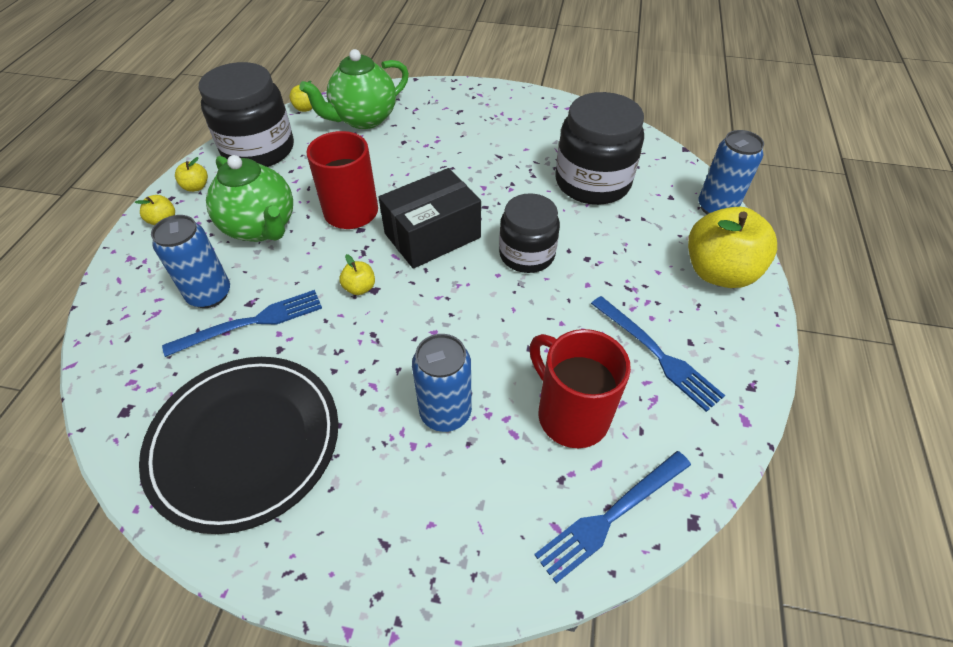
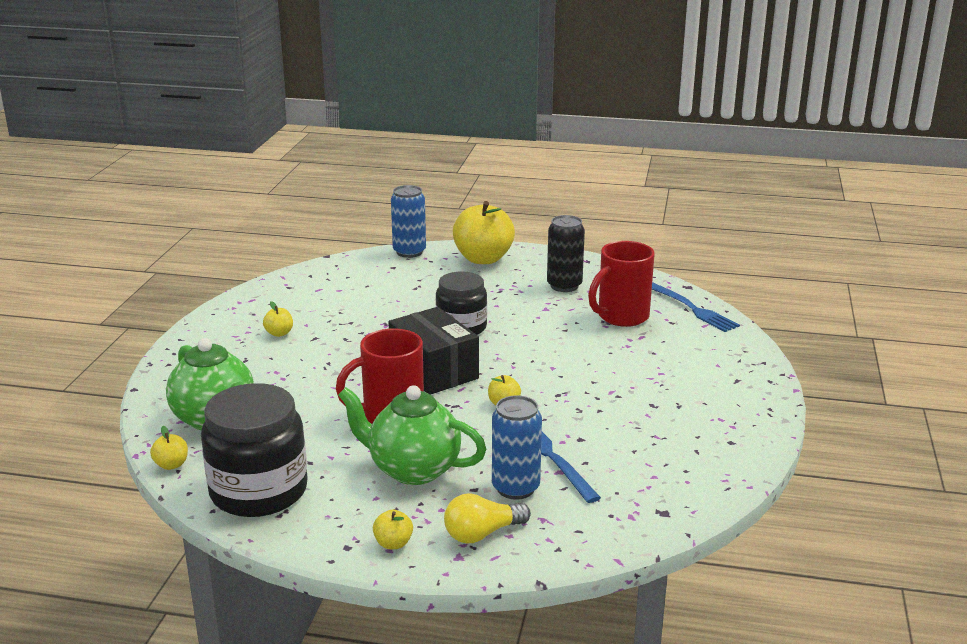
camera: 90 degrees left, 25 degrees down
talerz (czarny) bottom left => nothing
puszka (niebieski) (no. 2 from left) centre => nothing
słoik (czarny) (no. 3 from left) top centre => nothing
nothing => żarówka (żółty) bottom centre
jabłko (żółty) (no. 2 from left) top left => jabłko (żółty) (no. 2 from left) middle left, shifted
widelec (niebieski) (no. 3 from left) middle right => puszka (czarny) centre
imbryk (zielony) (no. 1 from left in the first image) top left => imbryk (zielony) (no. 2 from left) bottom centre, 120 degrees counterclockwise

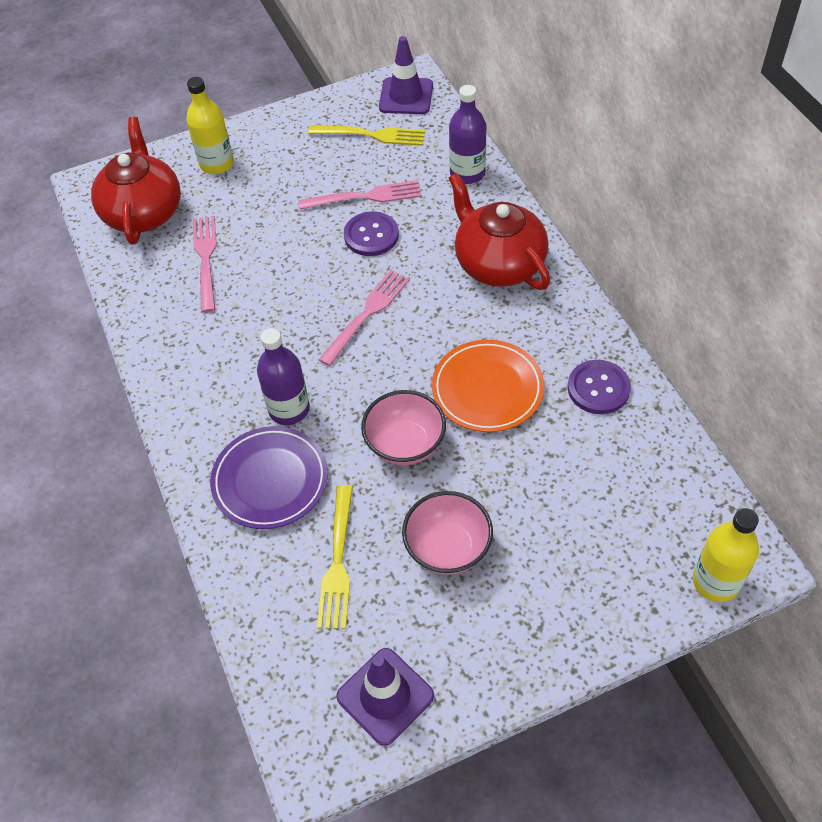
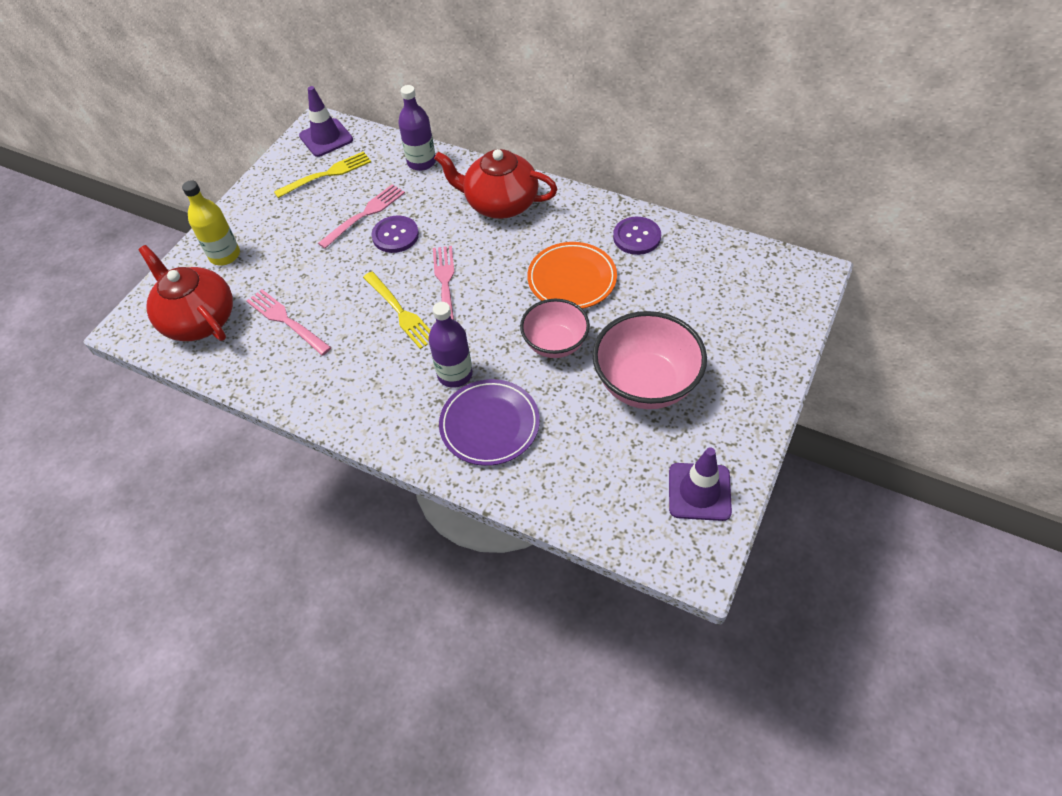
camera: 40 degrees left, 0 degrees up
butelka (żółty) (no. 2 from left) bottom right => nothing
widelec (żółty) (no. 1 from left in the first image) bottom centre => widelec (żółty) (no. 2 from left) centre, shifted
miska (różowy) (no. 2 from left) centre, x1.54

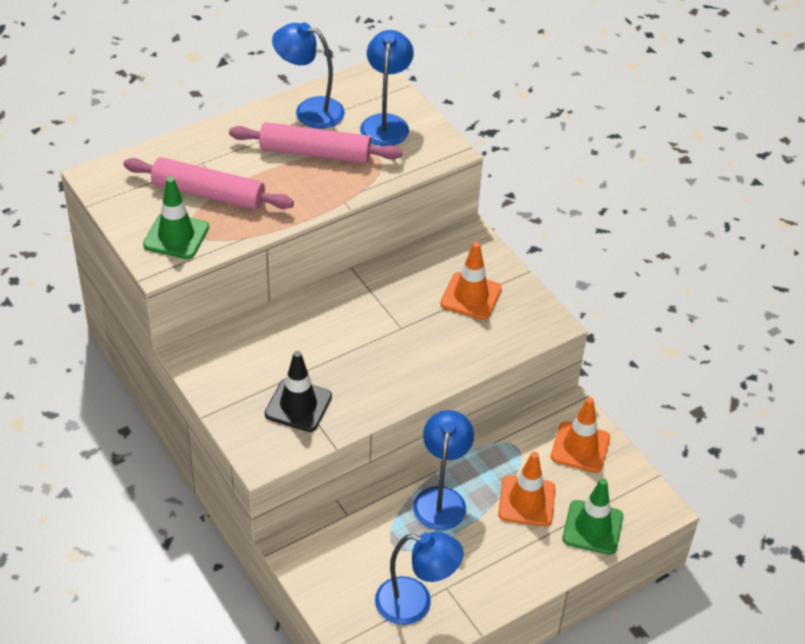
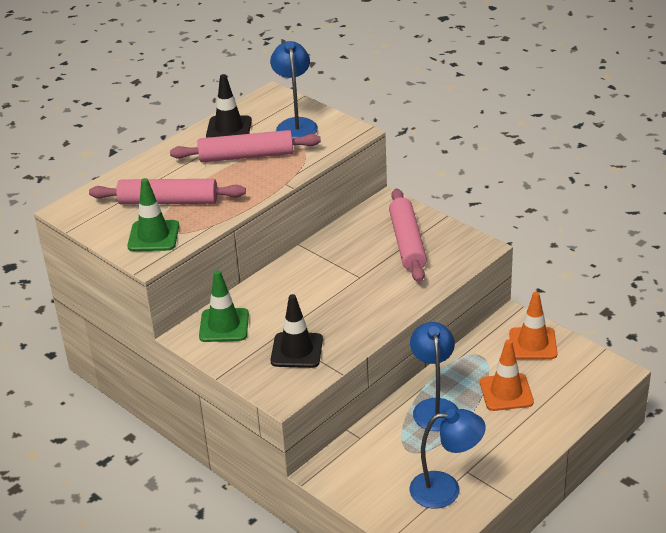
camera: 10 degrees left, 10 degrees down
pachołek (zielony) (no. 2 from left) bottom right => pachołek (zielony) (no. 2 from left) centre, shifted
lampka (niebieski) (no. 1 from left) top centre => pachołek (czarny) (no. 1 from left) top centre
pachołek (pomarańczowy) (no. 1 from left) centre => wałek do ciasta (różowy) (no. 3 from left) centre

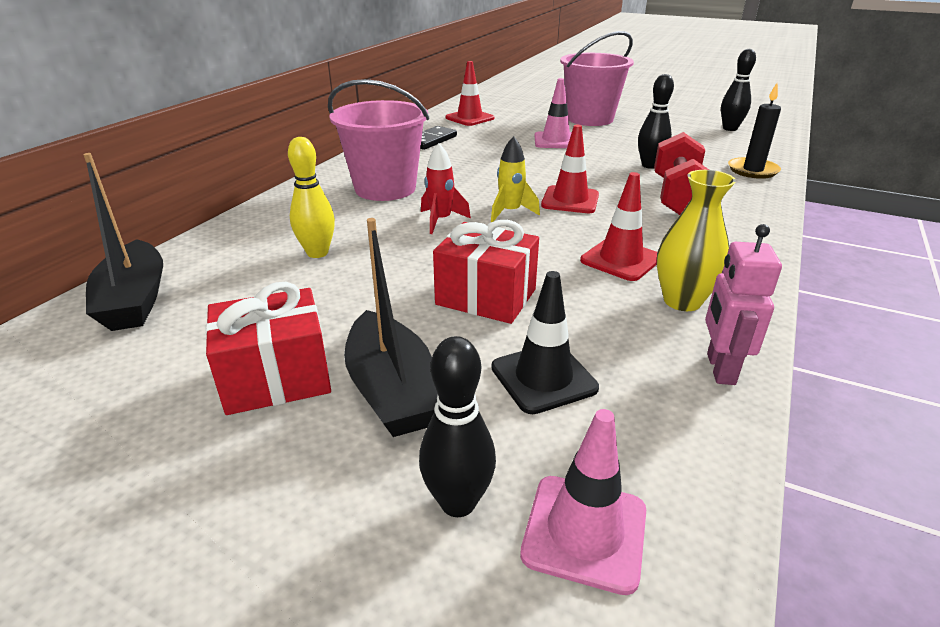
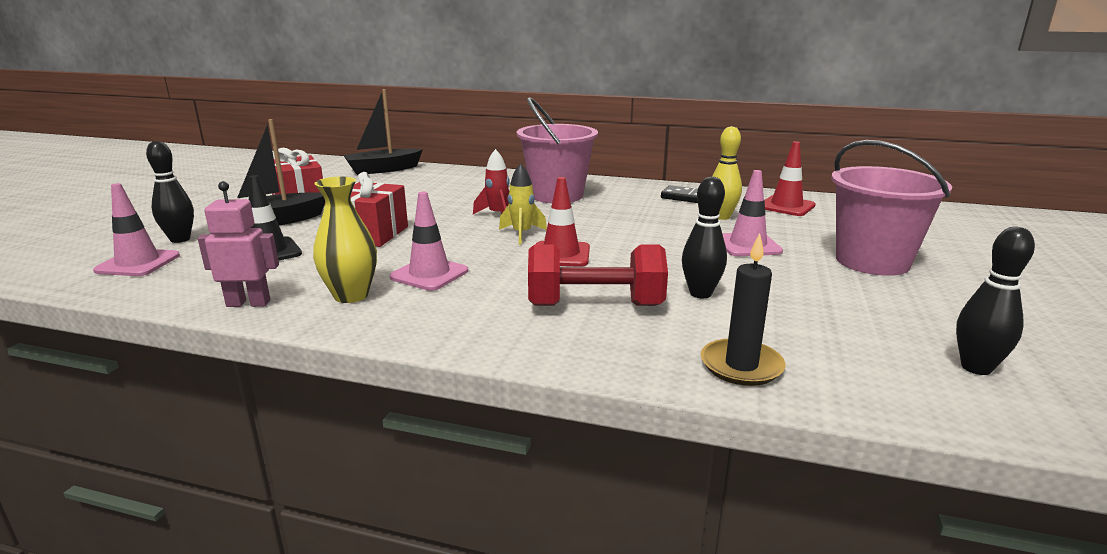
camera: 80 degrees right, 10 degrees down
kręgiel (żółty) top left => kręgiel (żółty) top centre, shifted
pachołek (czerwony) (no. 3 from left) centre => pachołek (różowy) (no. 2 from left) centre

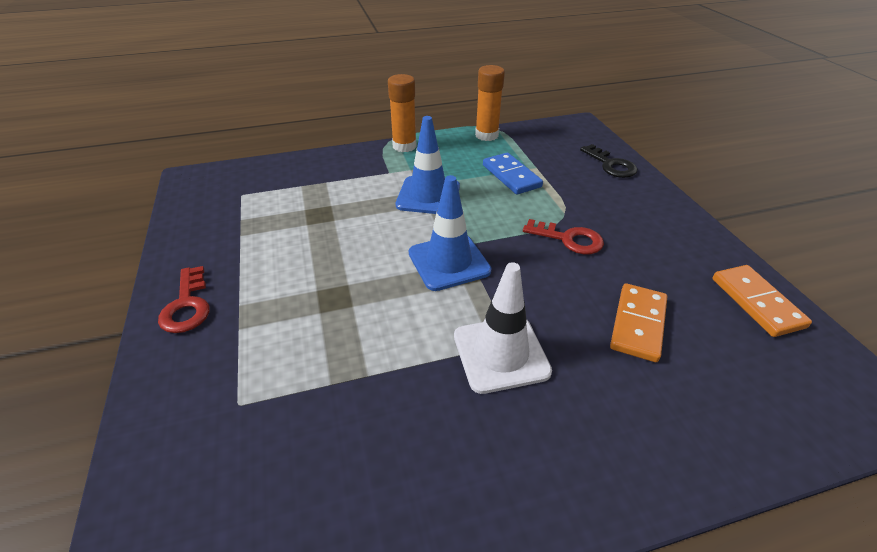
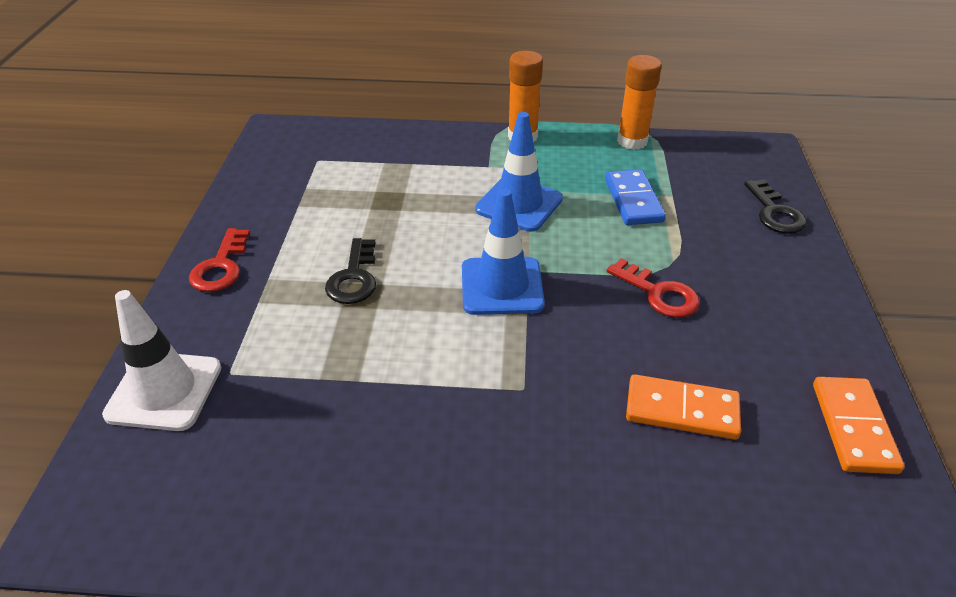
camera: 20 degrees right, 0 degrees up
nothing => klucz (czarny) (no. 1 from left) centre
pachołek (biały) centre => pachołek (biały) middle left, shifted
kostka domina (pomarańczowy) (no. 1 from left) middle right => kostka domina (pomarańczowy) (no. 1 from left) bottom right, 60 degrees clockwise

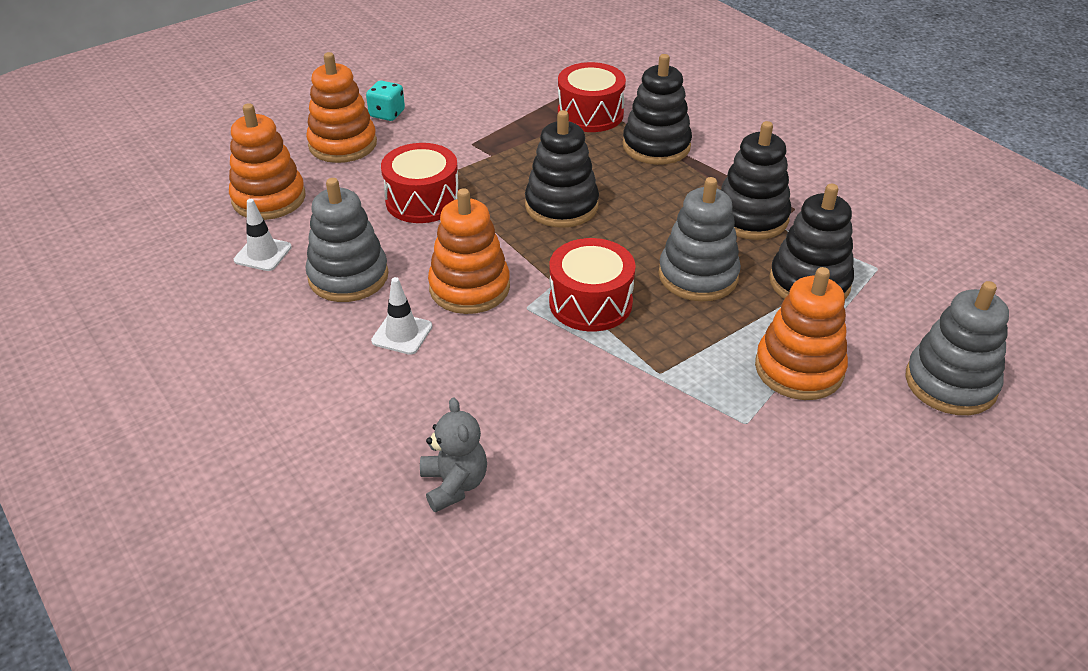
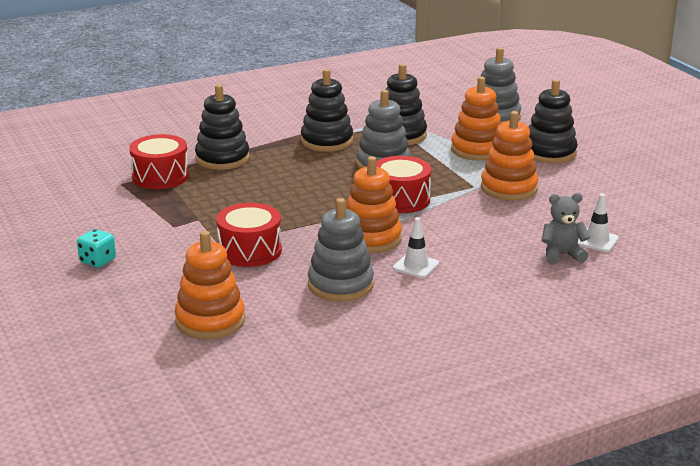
camera: 80 degrees left, 15 degrees down
pachołek (biały) (no. 1 from left in the first image) middle left => pachołek (biały) (no. 2 from left) middle right, shifted
zabawka nakładanka (pomarańczowy) (no. 2 from left in the first image) top left => zabawka nakładanka (pomarańczowy) (no. 4 from left) middle right, shifted
zabawka nakładanka (czarny) (no. 1 from left in the first image) top centre => zabawka nakładanka (czarny) (no. 4 from left) top right, shifted

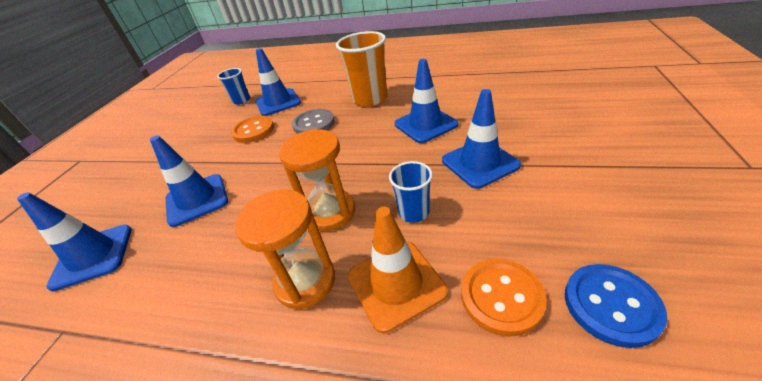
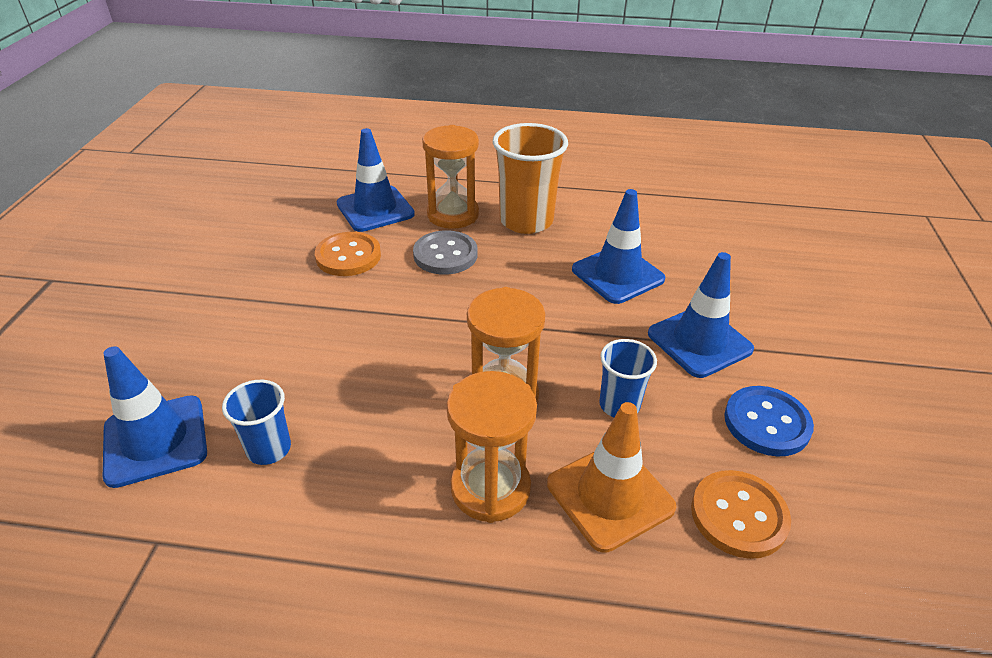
camera: 10 degrees left, 0 degrees up
pachołek (niebieski) (no. 2 from left) middle left => nothing
nothing => klepsydra (pomarańczowy) (no. 1 from left) top centre
szklanka (niebieski) (no. 1 from left) top left => szklanka (niebieski) (no. 1 from left) middle left, shifted
guzik (niebieski) bottom right => guzik (niebieski) middle right, shifted

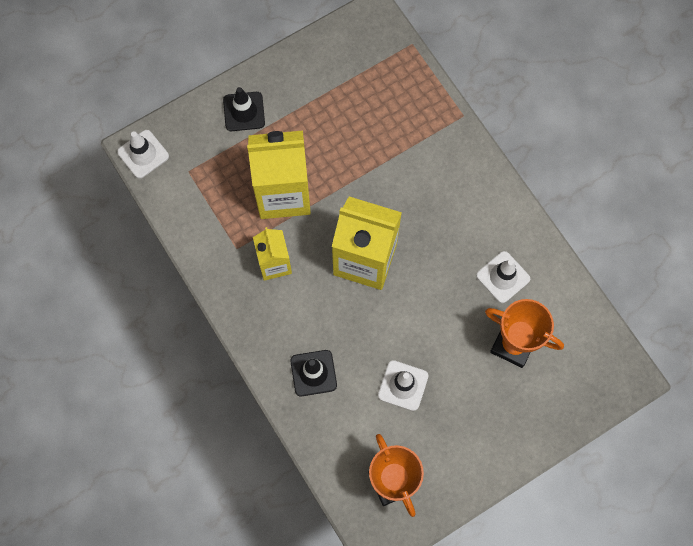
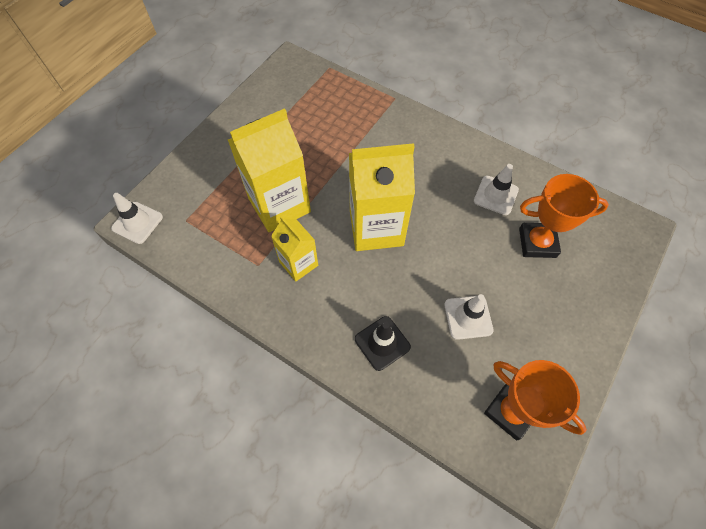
camera: 25 degrees left, 10 degrees down
pachołek (czarny) (no. 1 from left) top centre => nothing

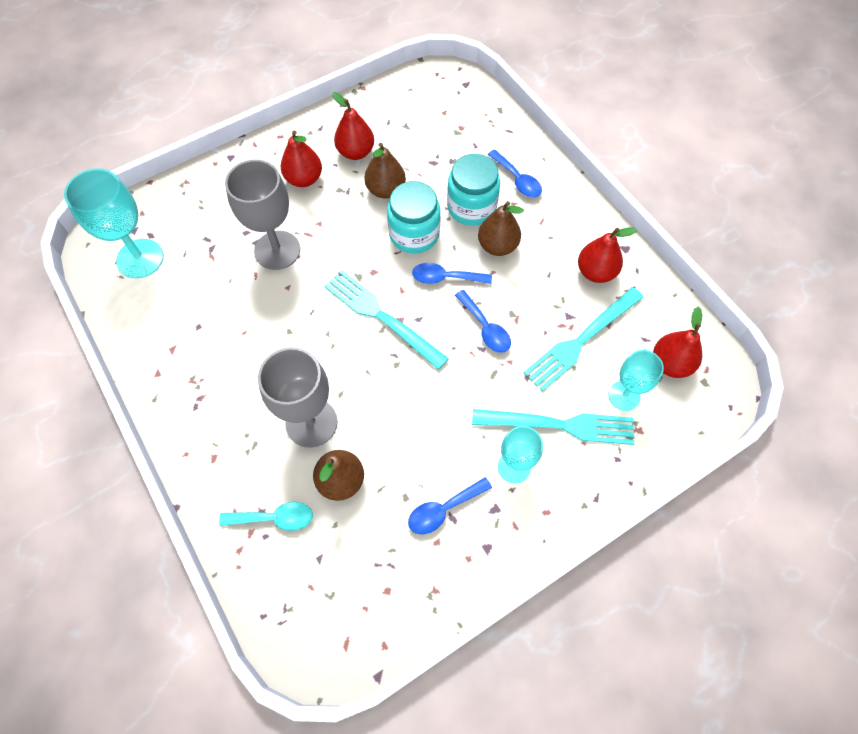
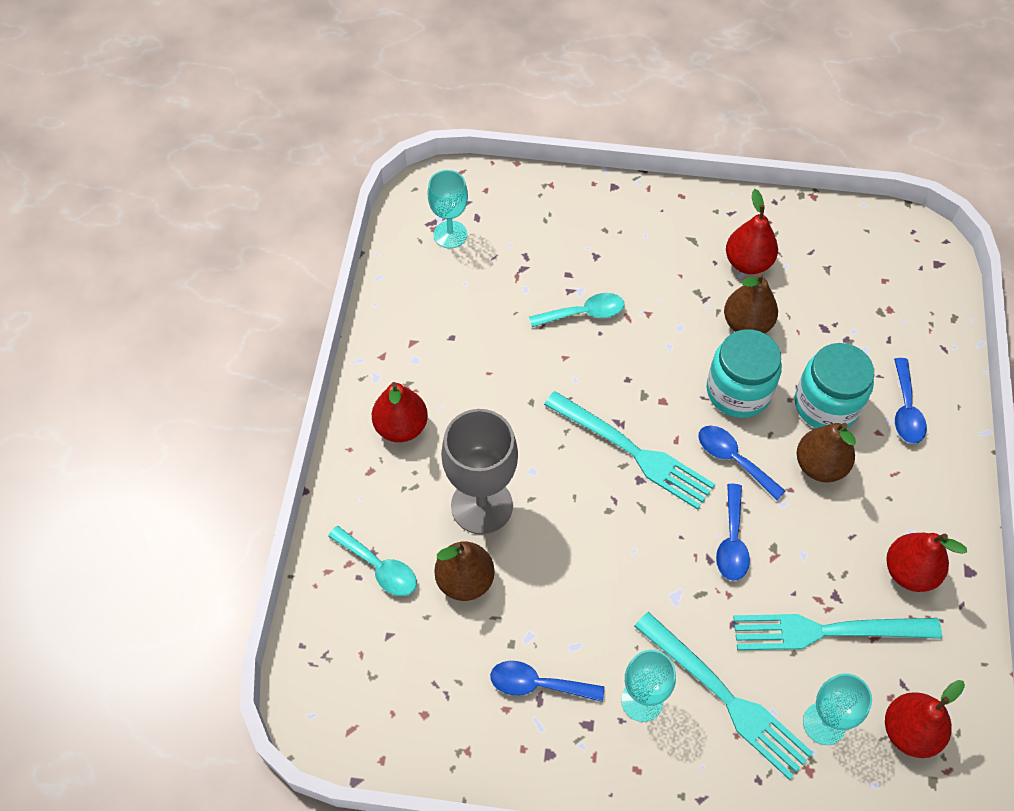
camera: 40 degrees right, 5 degrees down
gruszka (czerwony) (no. 1 from left) top centre => gruszka (czerwony) (no. 1 from left) centre, shifted
kielich (szary) (no. 1 from left) top left => łyżka (turkusowy) (no. 2 from left) centre
widelec (turkusowy) (no. 1 from left) centre, 135 degrees clockwise
kielich (turkusowy) (no. 1 from left) top left => kielich (turkusowy) (no. 1 from left) top centre, x0.63

